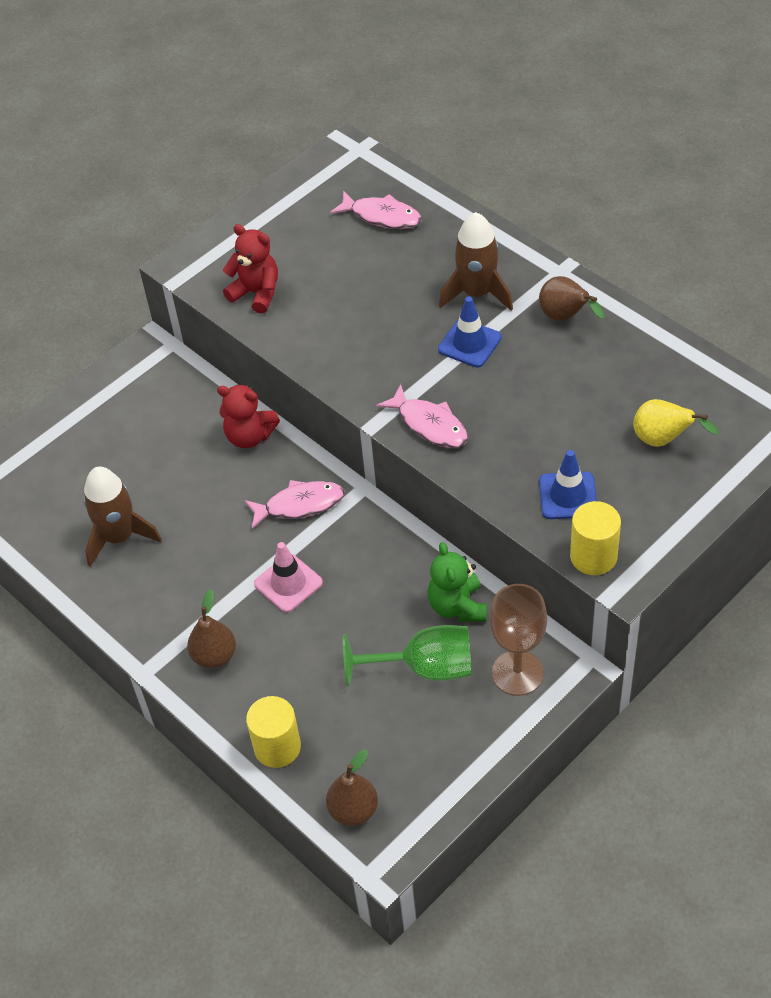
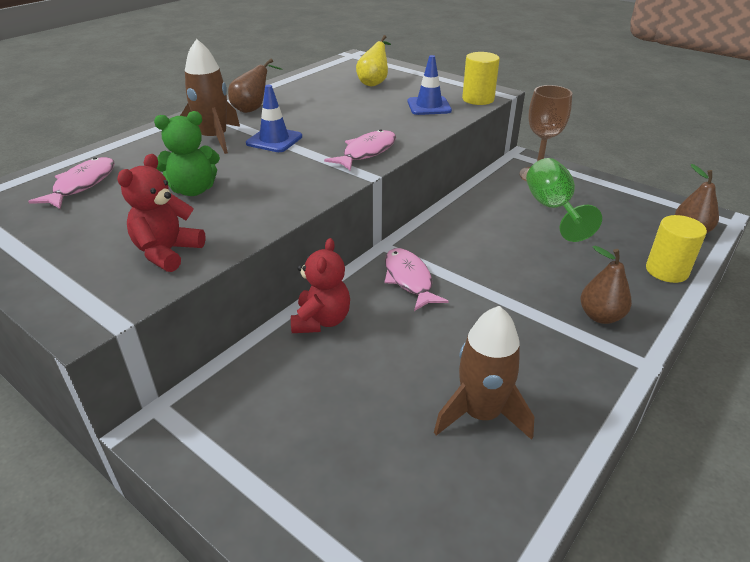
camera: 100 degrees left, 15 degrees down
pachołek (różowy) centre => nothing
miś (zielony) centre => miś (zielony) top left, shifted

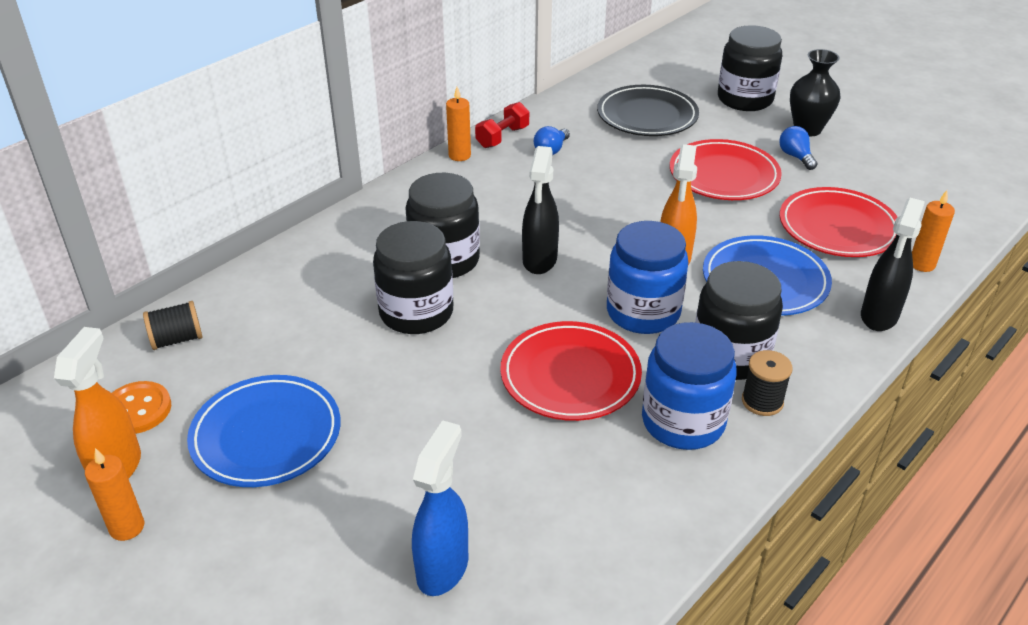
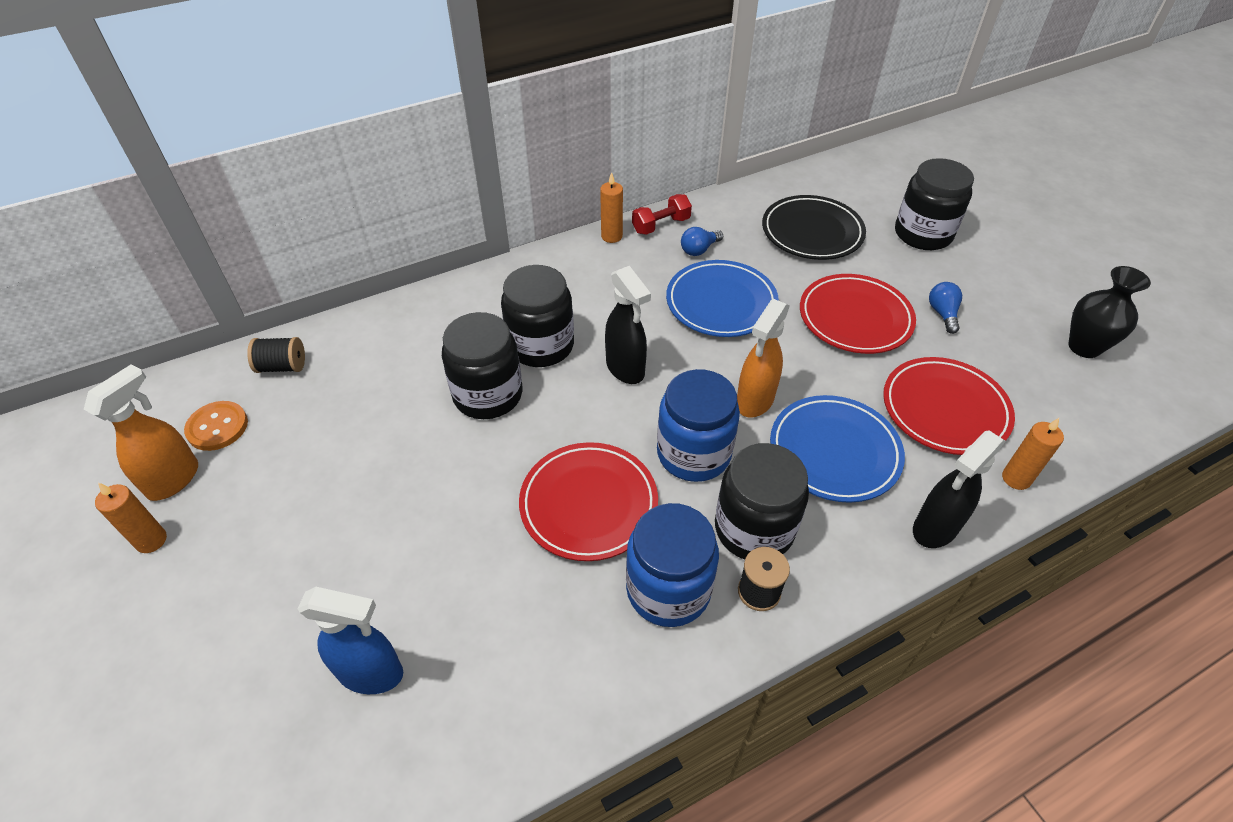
camera: 20 degrees right, 10 degrees up
talerz (niebieski) (no. 1 from left) bottom left => talerz (niebieski) (no. 1 from left) centre, shifted
wazon (czarny) top right => wazon (czarny) middle right, shifted
spryskiwacz (niebieski) bottom centre => spryskiwacz (niebieski) bottom left, 60 degrees clockwise
spryskiwacz (czarny) (no. 1 from left) centre, 60 degrees counterclockwise

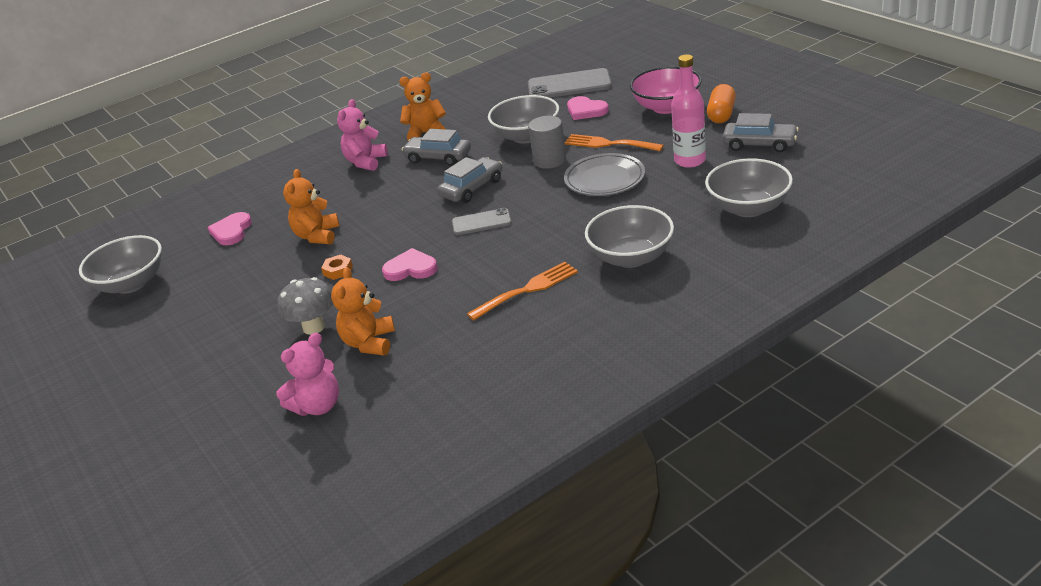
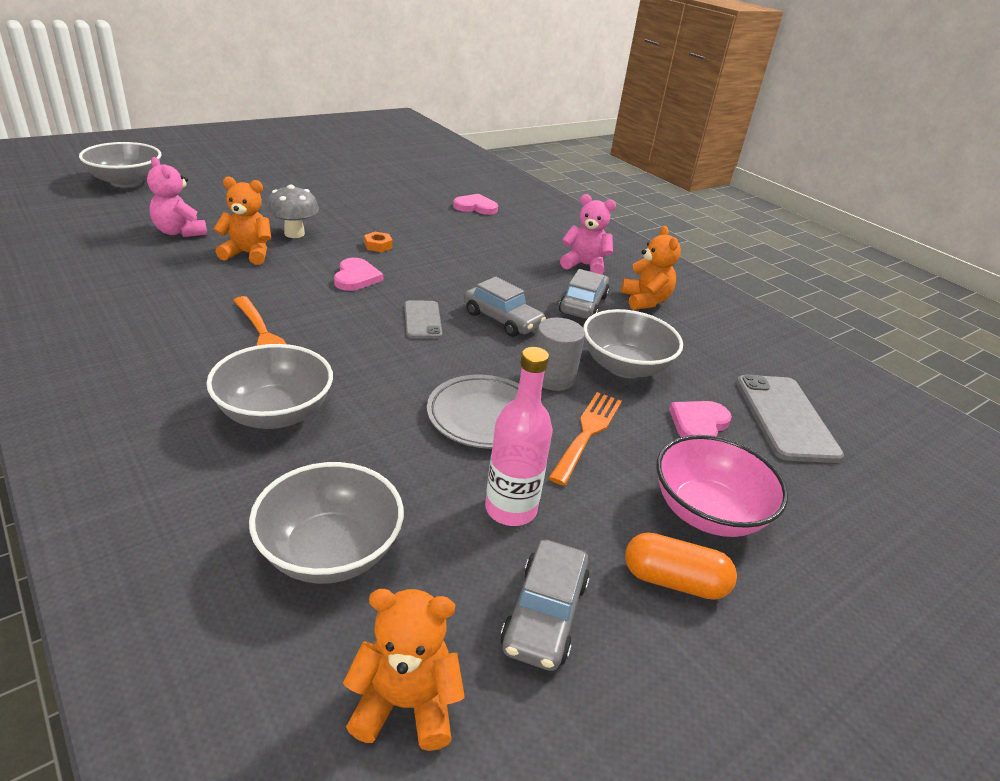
camera: 80 degrees right, 0 degrees up
miska (szary) (no. 1 from left) middle left => miska (szary) (no. 1 from left) top left, shifted
miś (pomarańczowy) (no. 1 from left in the first image) middle left => miś (pomarańczowy) (no. 2 from left) bottom centre, shifted

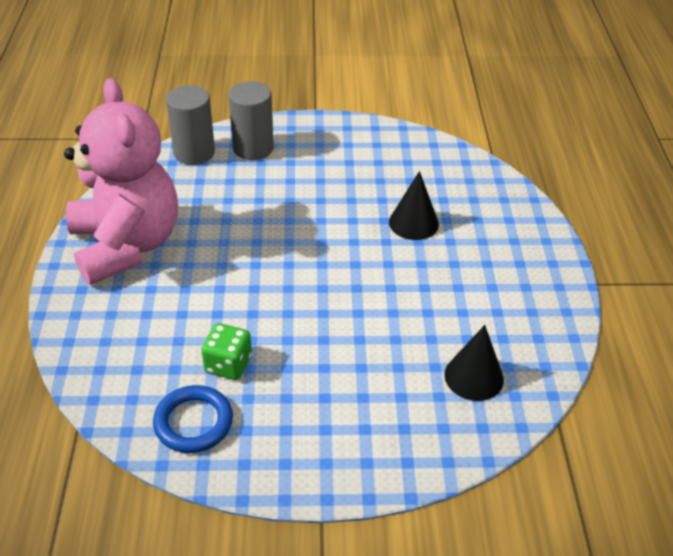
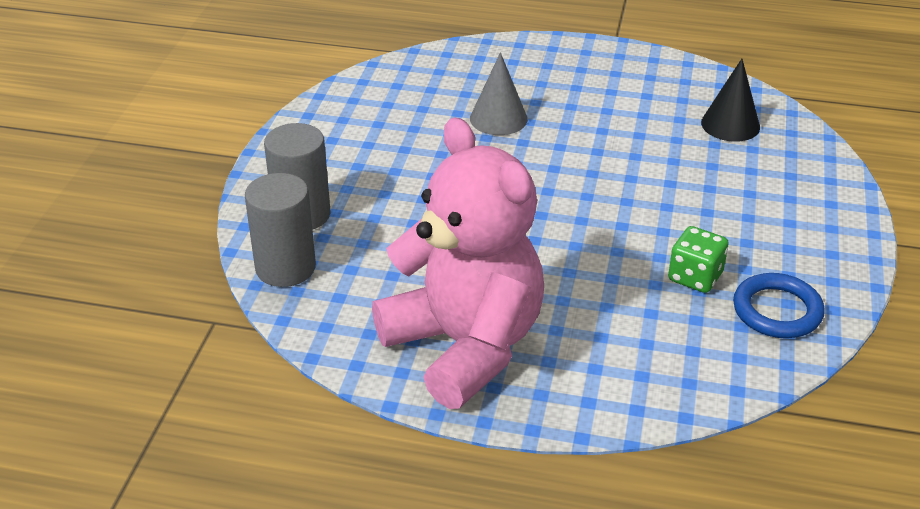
camera: 75 degrees left, 5 degrees down
stożek (czarny) (no. 1 from left) centre => stożek (szary) top centre
miś (różowy) top left => miś (różowy) centre, 60 degrees clockwise

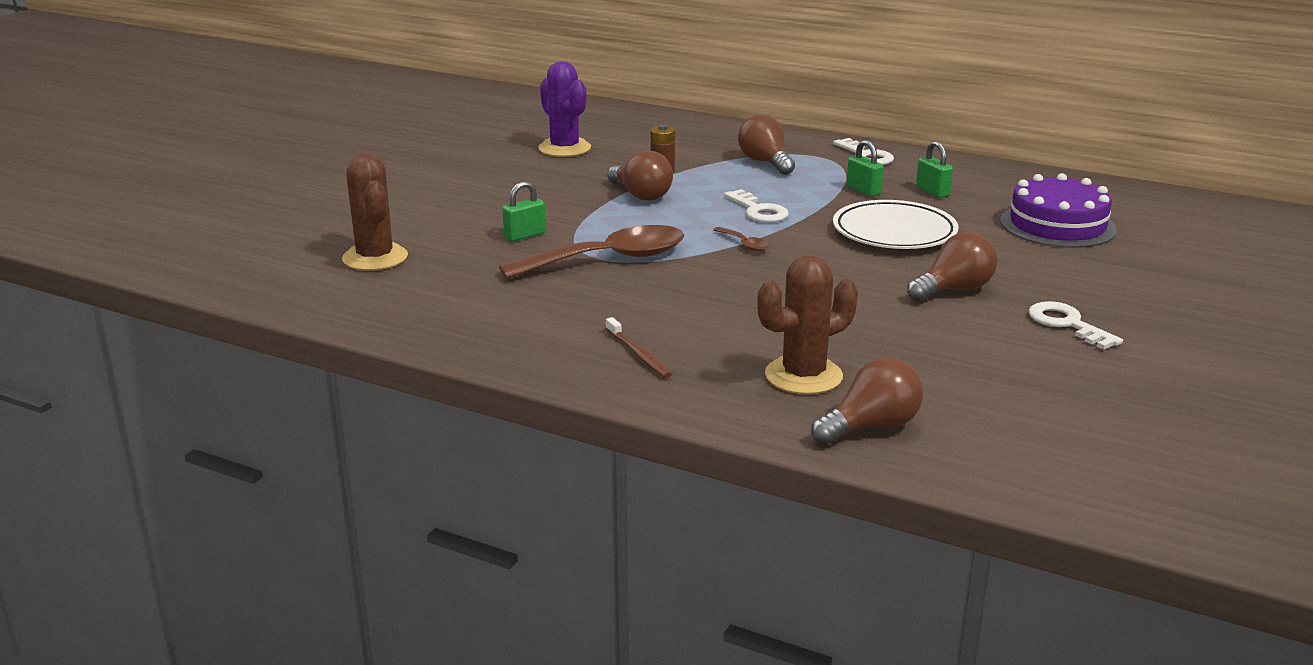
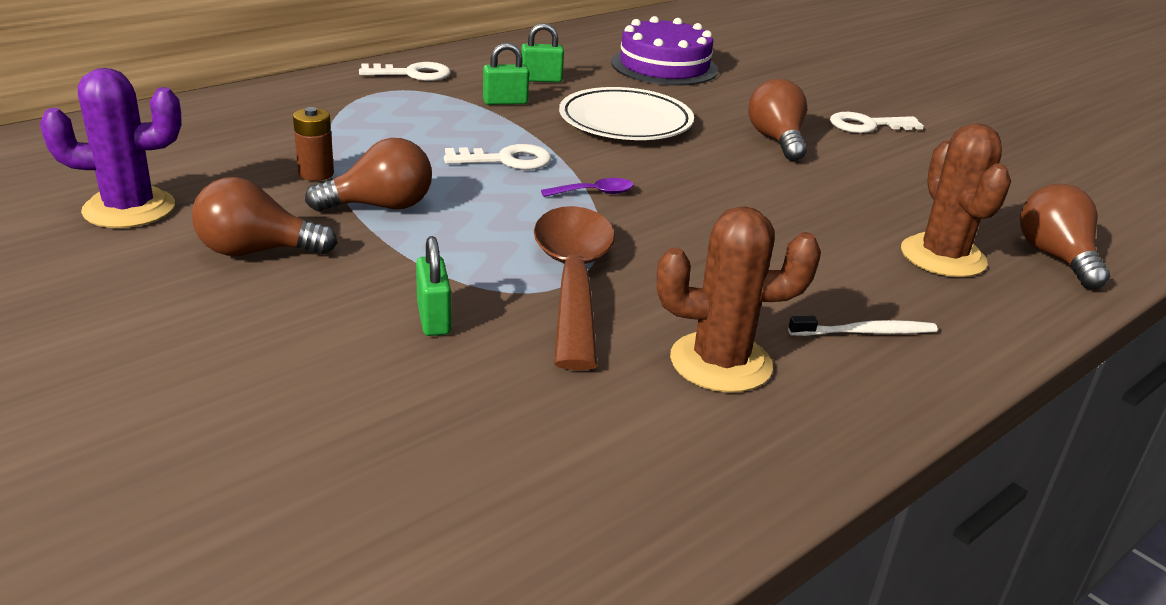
camera: 70 degrees left, 5 degrees up
kaktus (brązowy) (no. 1 from left) top left => kaktus (brązowy) (no. 1 from left) centre, shifted
żarówka (brązowy) (no. 2 from left in the first image) top centre => żarówka (brązowy) (no. 1 from left) middle left, shifted
szczoteczka do zębów (brązowy) centre => szczoteczka do zębów (biały) middle right
łyżka (brązowy) (no. 2 from left) centre => łyżka (fioletowy) top centre

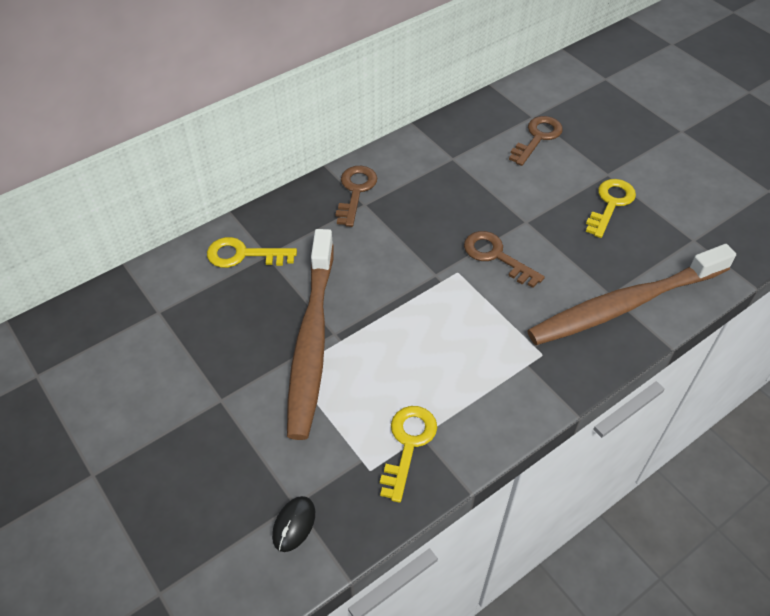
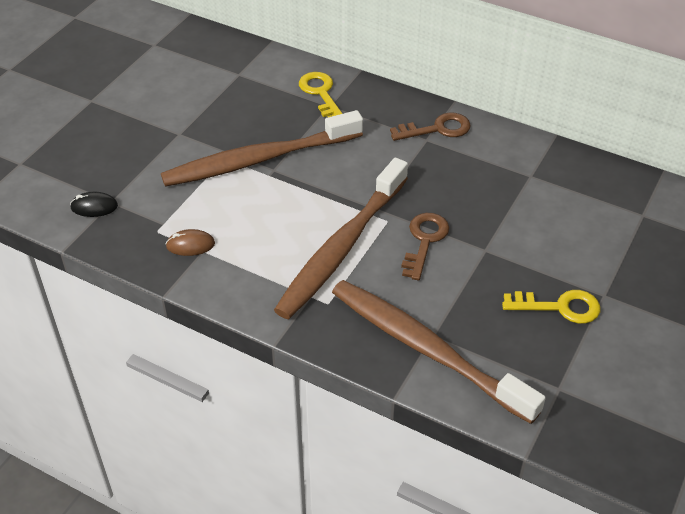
camera: 65 degrees right, 5 degrees down
klucz (brązowy) (no. 3 from left) top right => nothing
nothing => szczoteczka do zębów (brązowy) (no. 2 from left) centre
klucz (żółty) (no. 2 from left) bottom centre => myszka (brązowy) middle left

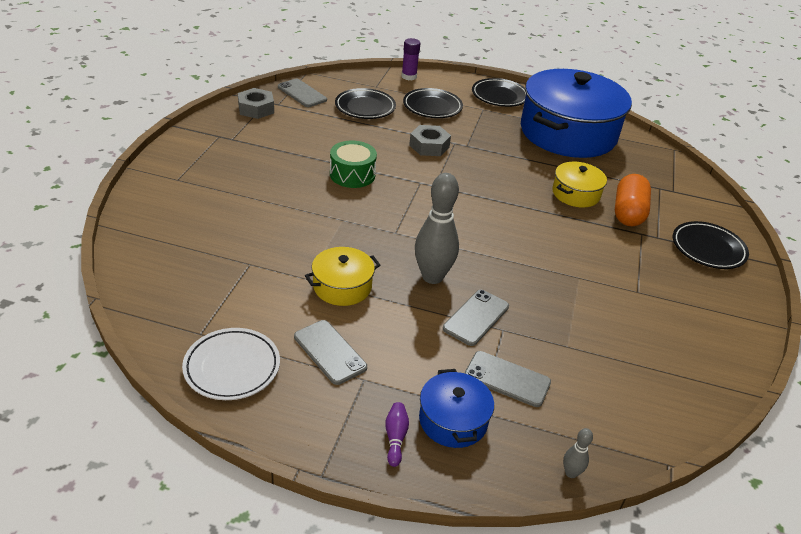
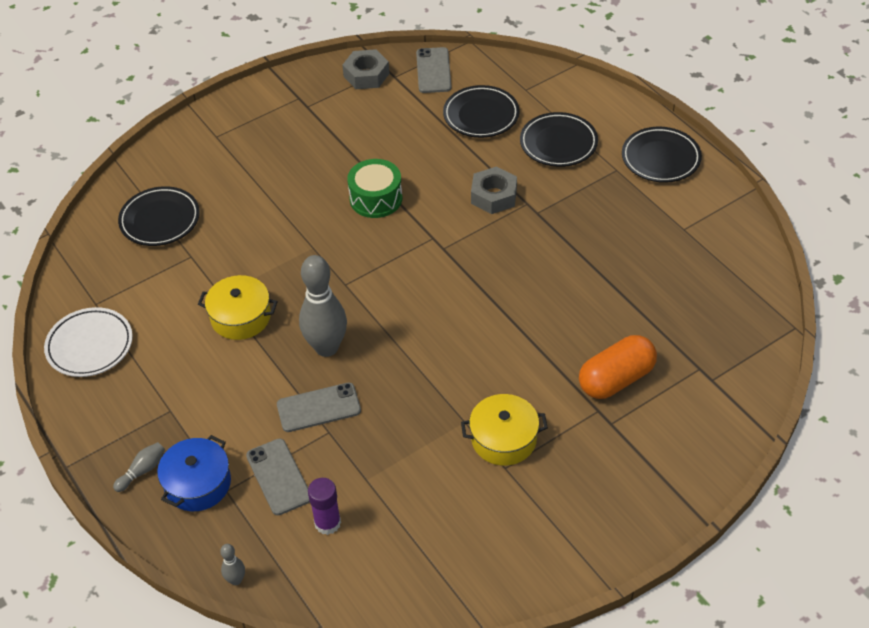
camera: 45 degrees right, 10 degrees up
telefon (szary) (no. 2 from left) centre => nothing
garnek (niebieski) (no. 2 from left) top right => nothing
klej w sztyfcie (fioletowy) top centre => klej w sztyfcie (fioletowy) bottom centre, shifted
garnek (żółty) (no. 2 from left) middle right => garnek (żółty) (no. 2 from left) bottom centre, shifted
talerz (czarny) (no. 4 from left in the first image) middle right => talerz (czarny) (no. 1 from left) middle left, shifted
kręgiel (fioletowy) bottom centre => kręgiel (szary) (no. 1 from left) bottom left

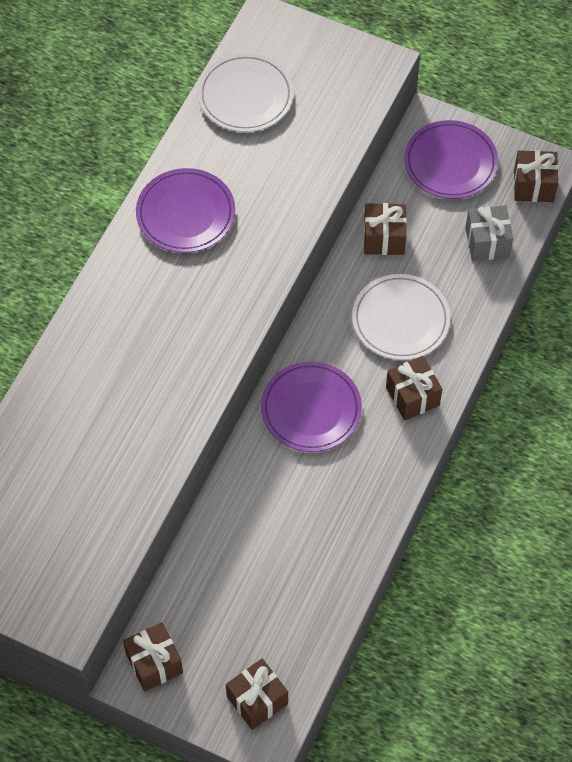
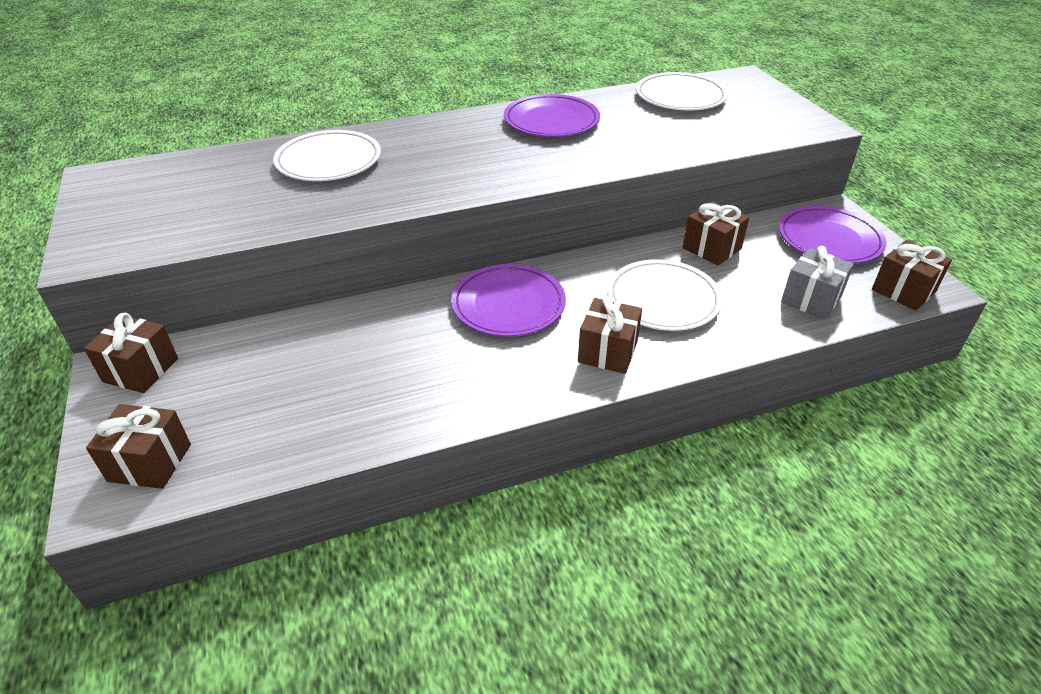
camera: 45 degrees right, 20 degrees down
nothing => talerz (biały) (no. 1 from left) top left

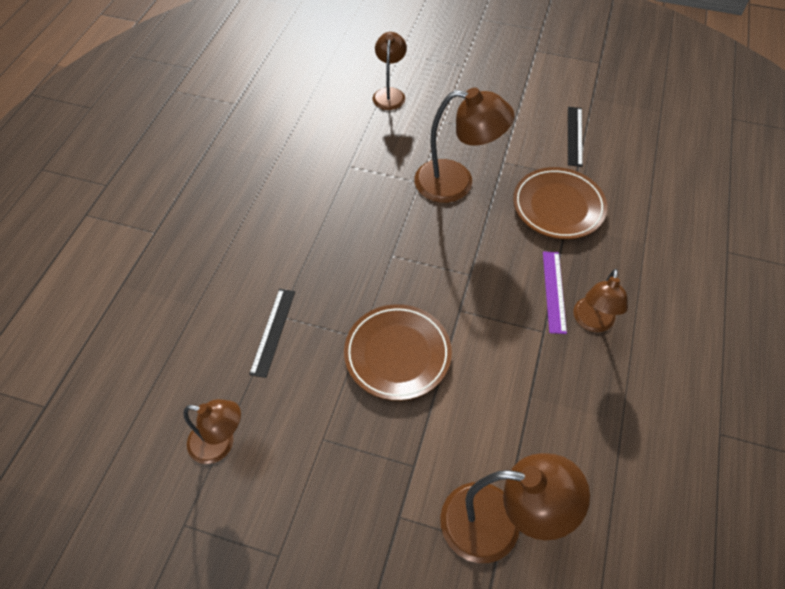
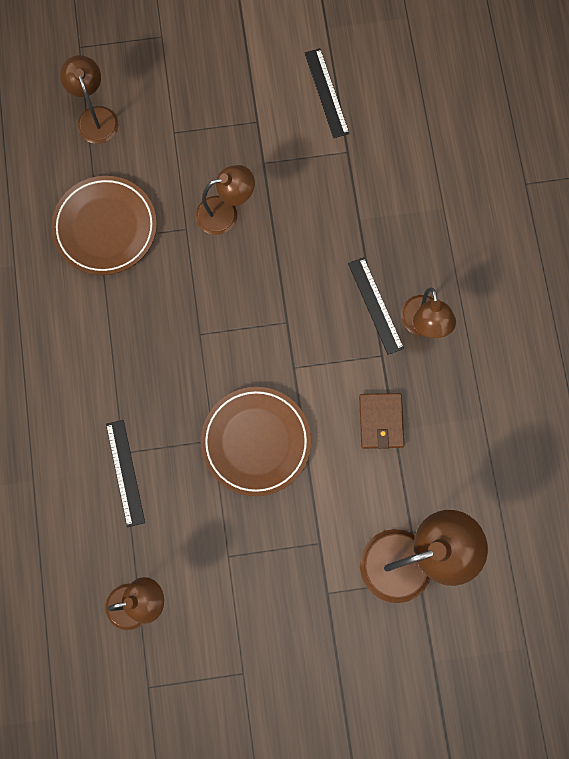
camera: 25 degrees left, 20 degrees up
nothing => portfel (brązowy) middle right
talerz (brązowy) (no. 2 from left in the first image) middle right => talerz (brązowy) (no. 1 from left) top left, shifted
linijka (fioletowy) middle right => linijka (czarny) (no. 3 from left) centre
lampka (brązowy) (no. 3 from left) top centre, x0.62

